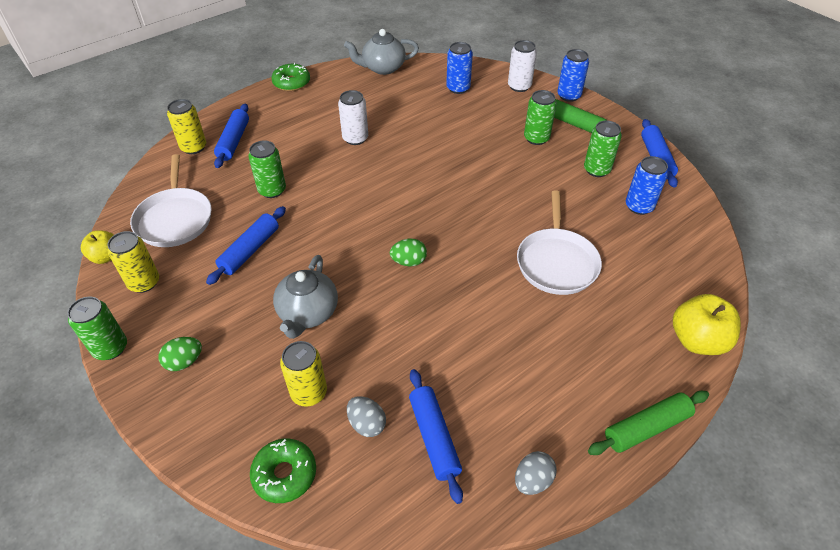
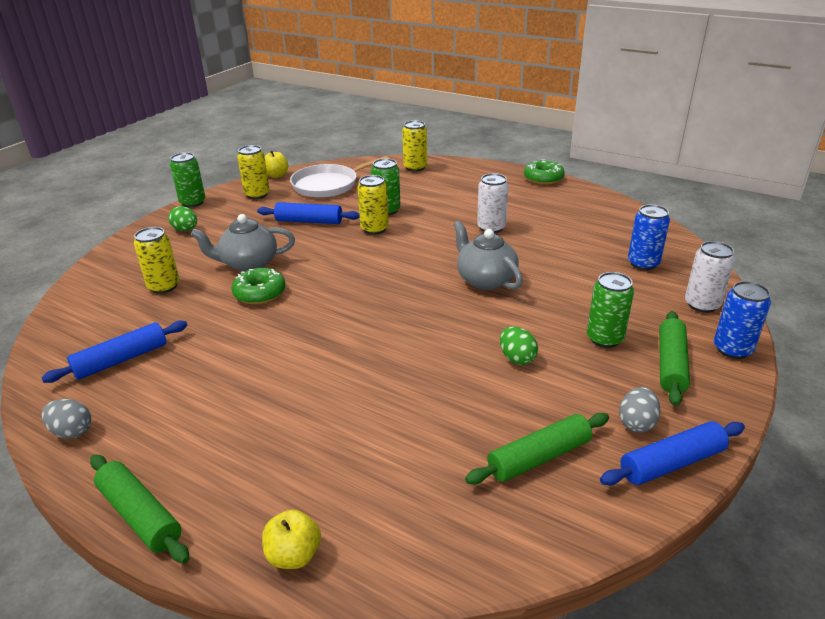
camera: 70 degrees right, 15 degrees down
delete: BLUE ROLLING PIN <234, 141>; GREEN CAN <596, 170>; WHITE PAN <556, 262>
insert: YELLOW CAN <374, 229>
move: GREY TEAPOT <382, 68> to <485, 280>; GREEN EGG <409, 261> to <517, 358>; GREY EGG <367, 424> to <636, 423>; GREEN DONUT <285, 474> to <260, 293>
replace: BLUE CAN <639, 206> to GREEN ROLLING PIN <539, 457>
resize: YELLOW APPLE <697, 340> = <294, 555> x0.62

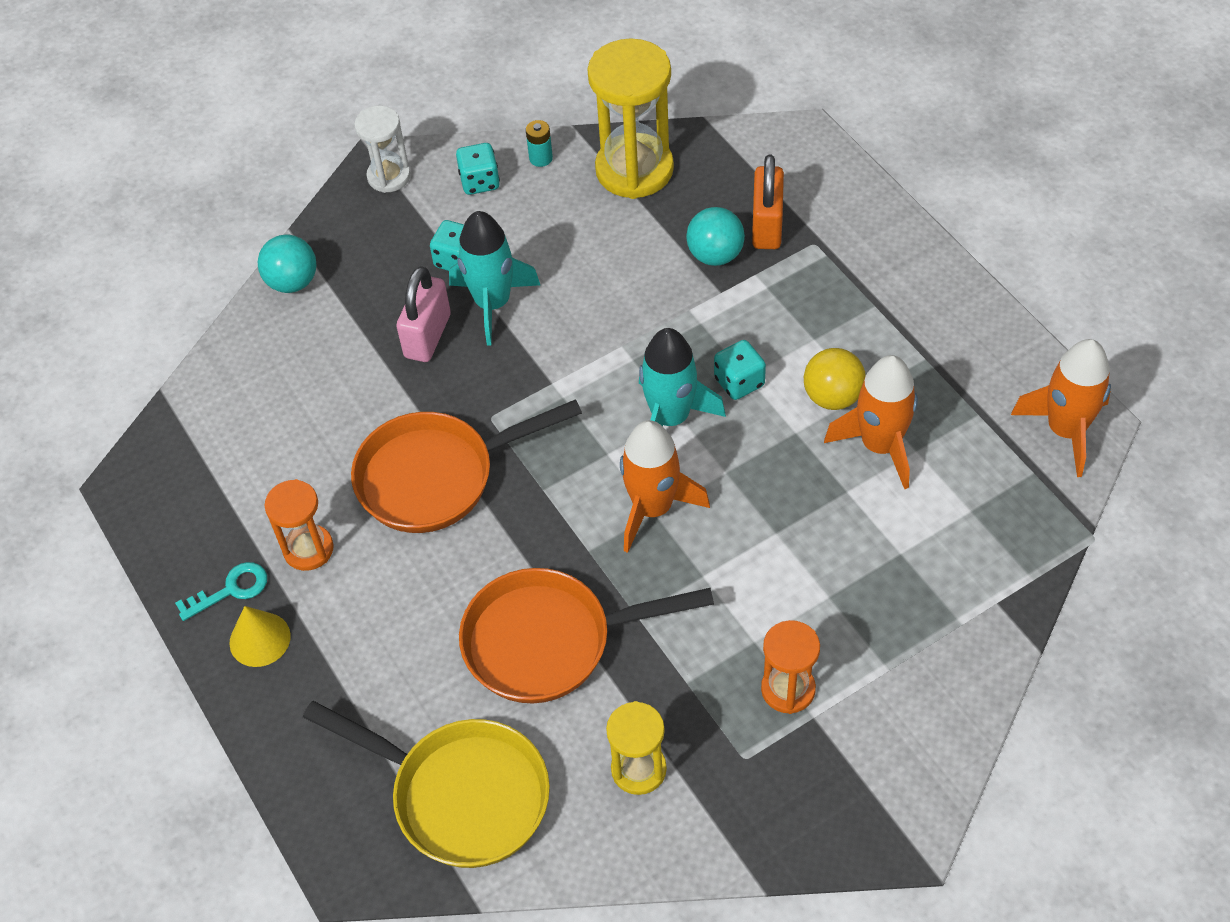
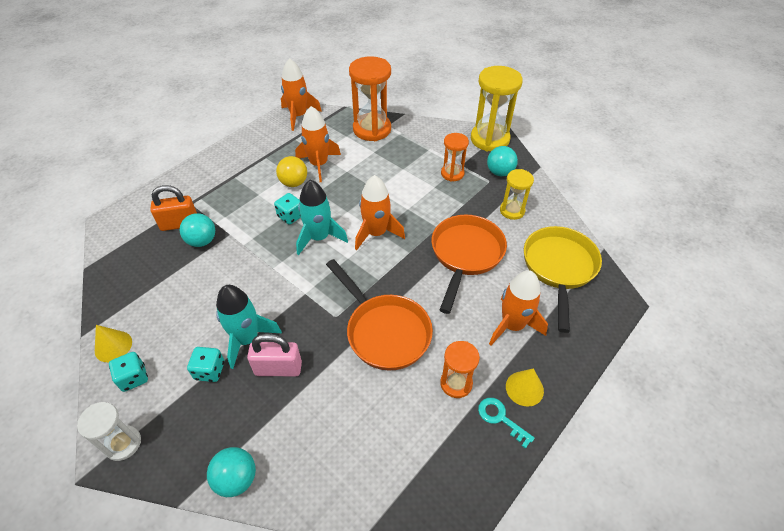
camera: 110 degrees left, 5 degrees down
insert: ORANGE HOURGLASS <372, 129>; TURQUOISE BALL <499, 172>; ORANGE ROCKET <512, 325>
move: YELLOW HOURGLASS <634, 170> to <489, 139>
replace: TURQUOISE BATTERY <541, 158> to YELLOW CONE <113, 346>
rotate: ORANGE PAN <549, 641> = <465, 255> 135 degrees counterclockwise

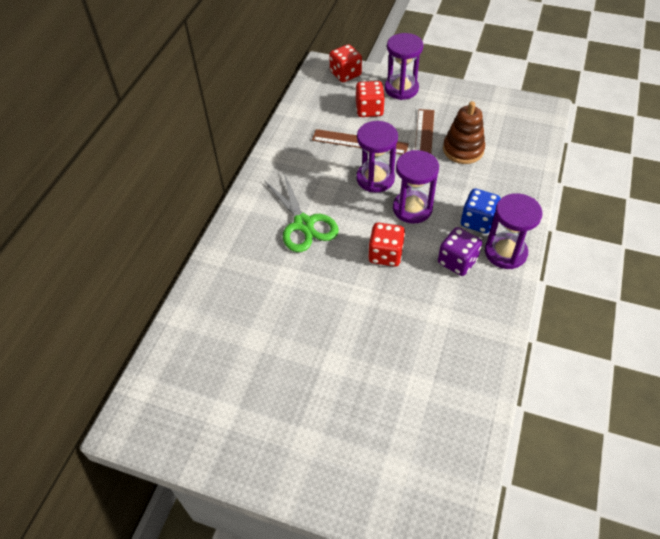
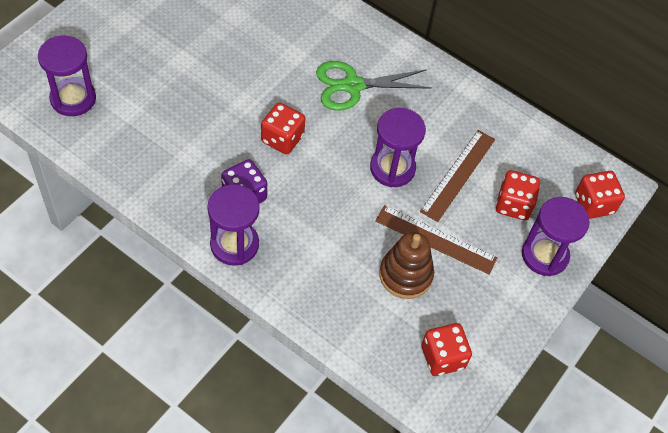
camera: 100 degrees right, 5 degrees up
delete: BLUE DICE <477, 221>
insert: RED DICE <443, 357>
move: PURPLE HOURGLASS <412, 208> to <73, 98>

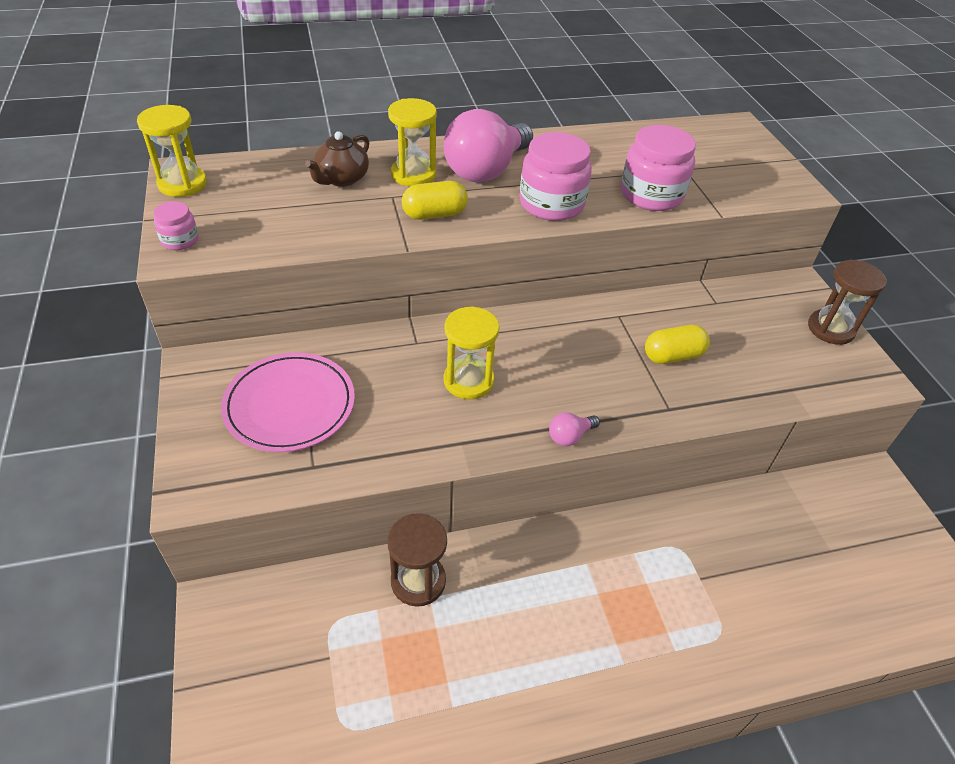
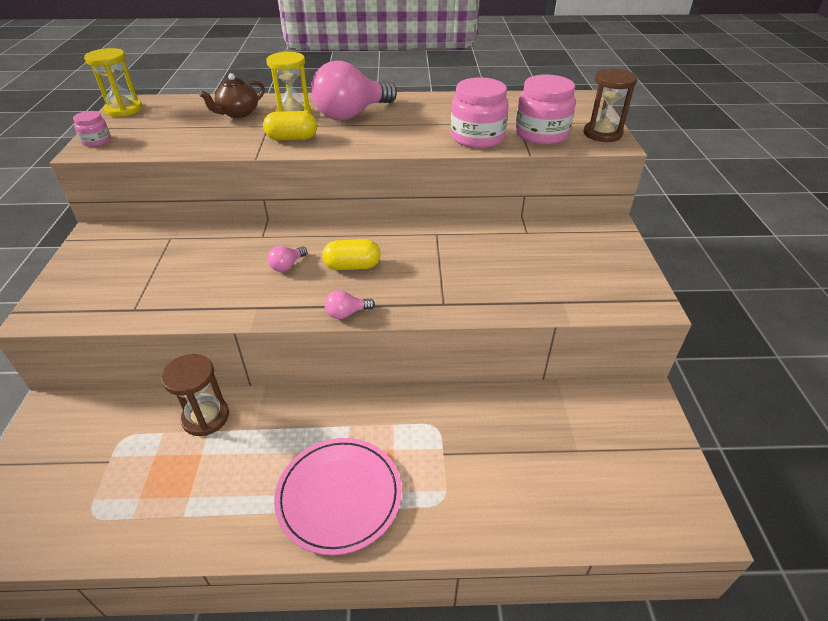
camera: 15 degrees right, 5 degrees down
move: PINK JAR <551, 204> to <541, 134>; BROWN HOURGLASS <830, 329> to <602, 134>; YELLOW CAPSULE <673, 356> to <352, 266>; PINK PLATE <290, 405> to <339, 496>
replace: YELLOW HOURGLASS <468, 381> to PINK LIGHT BULB <287, 266>

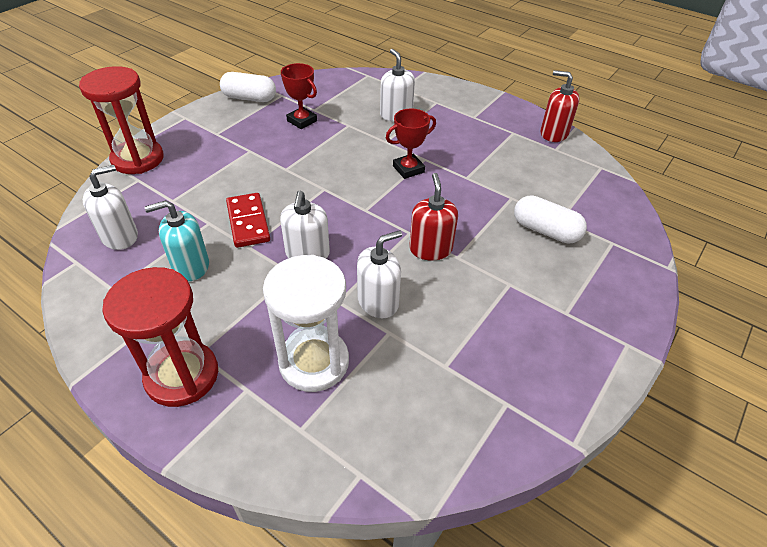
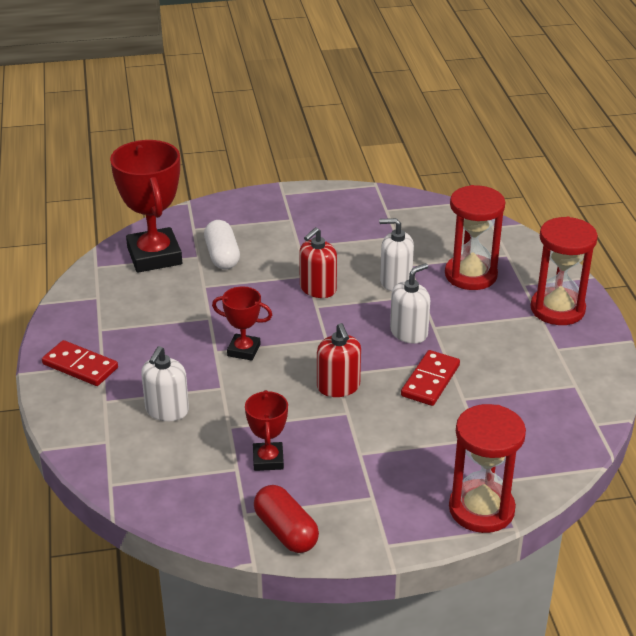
camera: 135 degrees left, 10 degrees down
delete: WHITE SOAP DISPENSER <120, 236>; TURQUOISE SOAP DISPENSER <191, 266>
insert: RED TROPHY <154, 256>; RED DOMINO <80, 366>
move: RED SOAP DISPENSER <553, 133> to <338, 387>
recolor: WHITE CAPSULE <249, 98> to RED CAPSULE <286, 531>; WHITE HOURGLASS <314, 362> to RED HOURGLASS <470, 275>

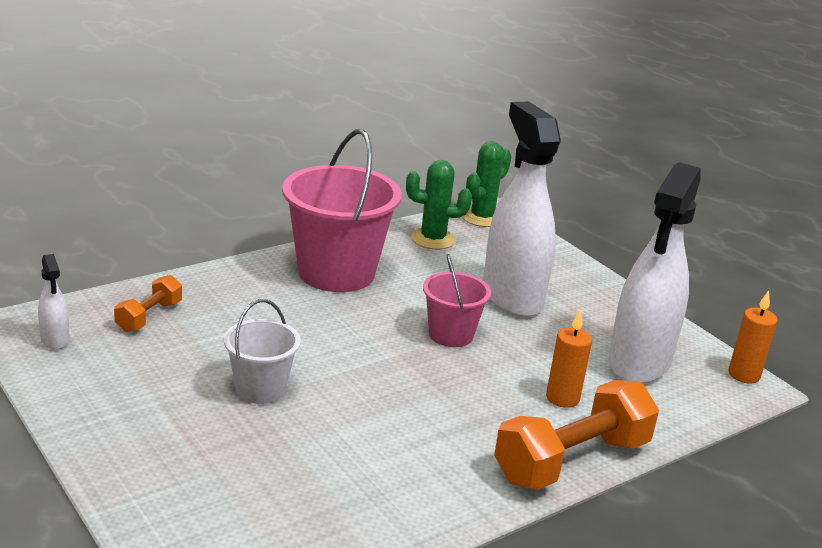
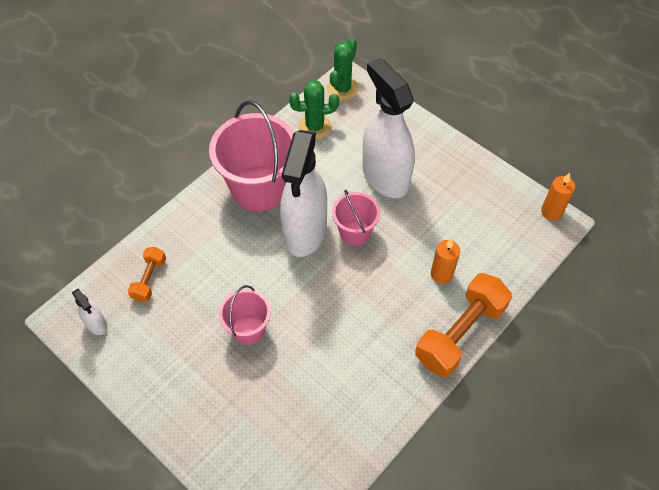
camera: 10 degrees left, 30 degrees up
move: WHITE SPRAY BOTTLE <639, 362> to <305, 232>
recolor: WHITE BUCKET <260, 389> to PINK BUCKET <248, 329>

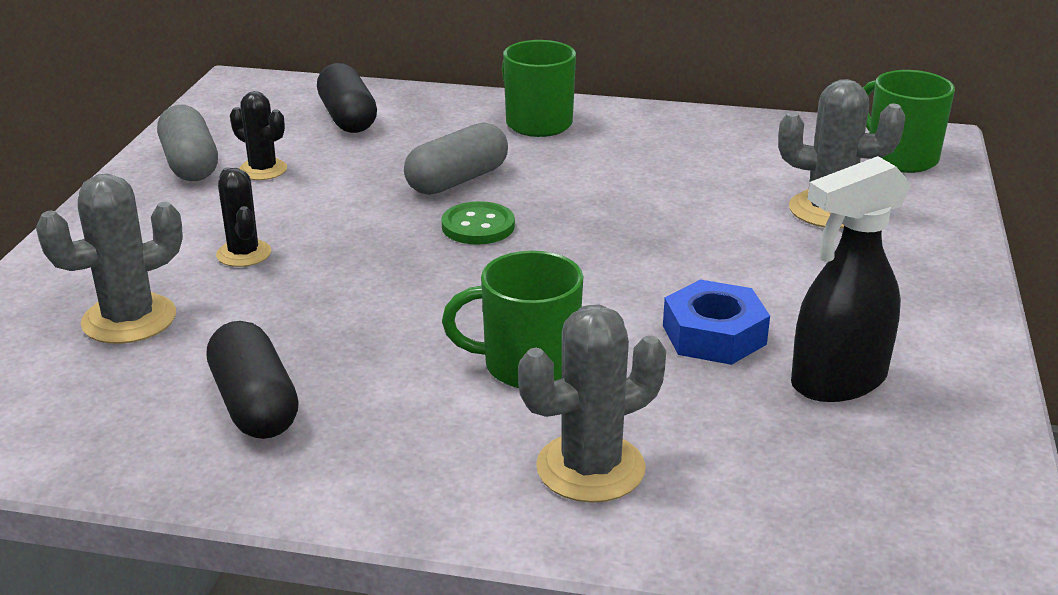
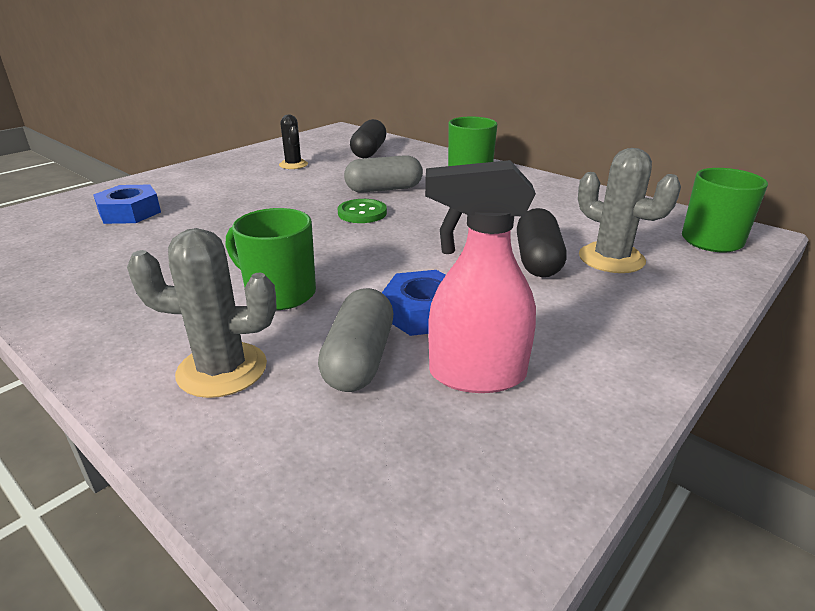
camera: 30 degrees right, 0 degrees up
delete: BLACK CACTUS <244, 254>
move: GREY CAPSULE <190, 164> to <359, 359>; BLACK CAPSULE <255, 404> to <537, 260>
replace: GREY CACTUS <129, 319> to BLUE NUT <130, 212>
recolor: BLACK SPRAY BOTTLE <837, 382> to PINK SPRAY BOTTLE <475, 375>

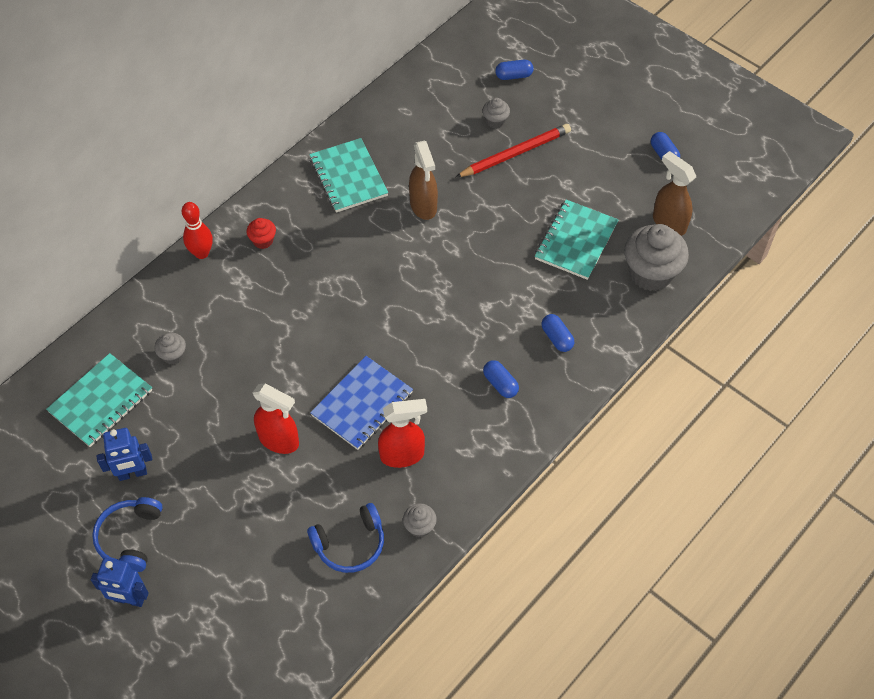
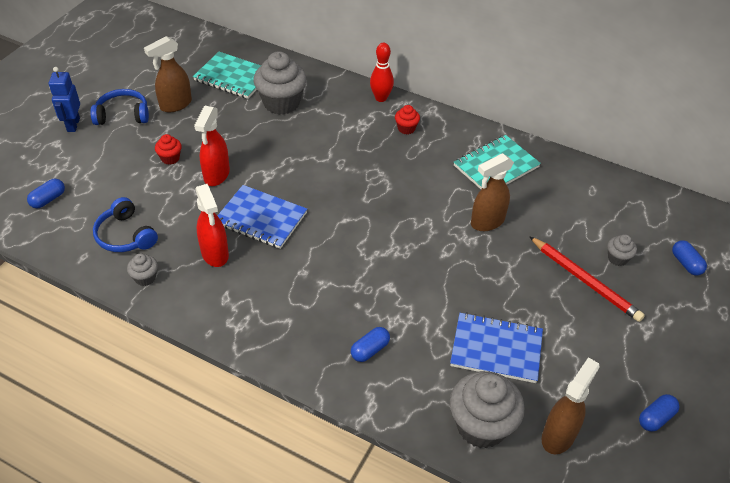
camera: 75 degrees right, 10 degrees down
insert: RED CUPCAKE <170, 158>
move: BLUE CAPSULE <500, 384> to <48, 199>
replace: BLUE ROBOT <132, 473> to BROWN SPRAY BOTTLE <175, 105>
recolor: TURQUOISE NOTEBOOK <576, 241> to BLUE NOTEBOOK <496, 349>
resize: GREY CUPCAKE <173, 355> = <281, 103> x2.12

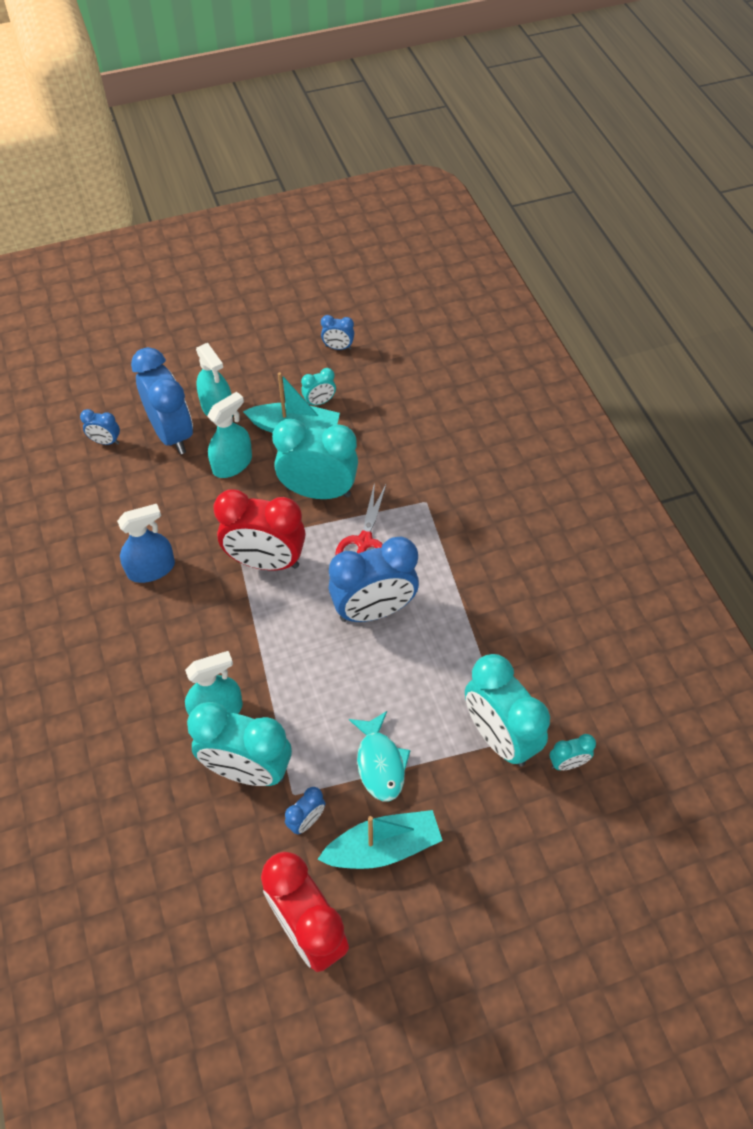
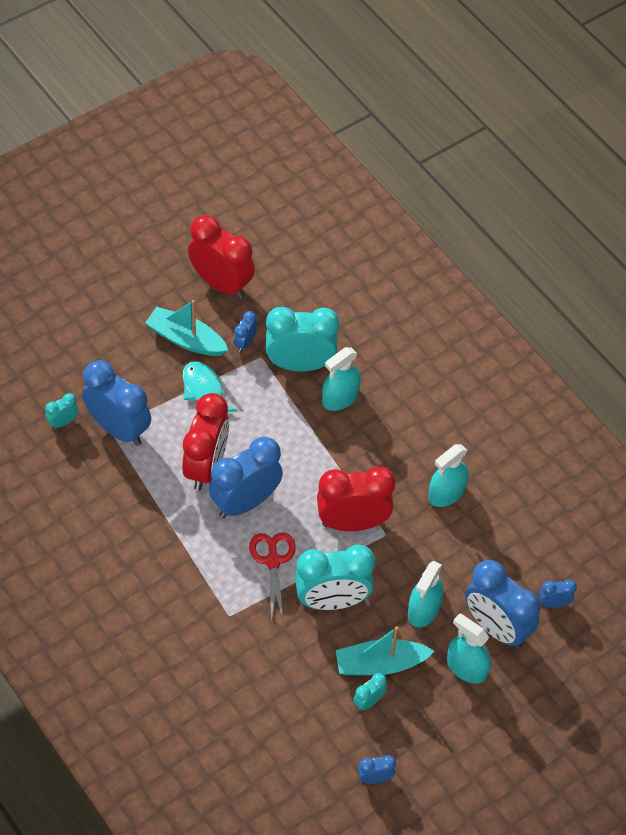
camera: 160 degrees right, 0 degrees up
insert: RED CLOCK <206, 466>
recolor: BLUE SPRAY BOTTLE <151, 569> to TURQUOISE SPRAY BOTTLE <446, 493>; TURQUOISE CLOCK <499, 737> to BLUE CLOCK <118, 429>
rotate: TURQUOISE BOAT <383, 847> = <186, 339> 60 degrees clockwise

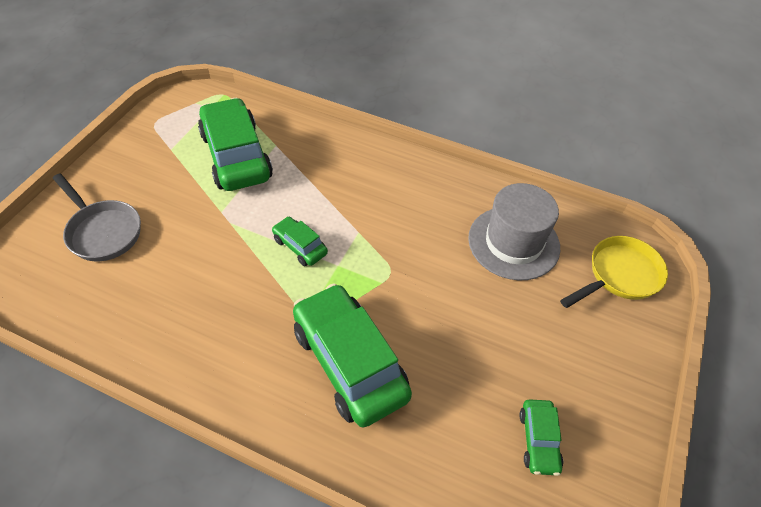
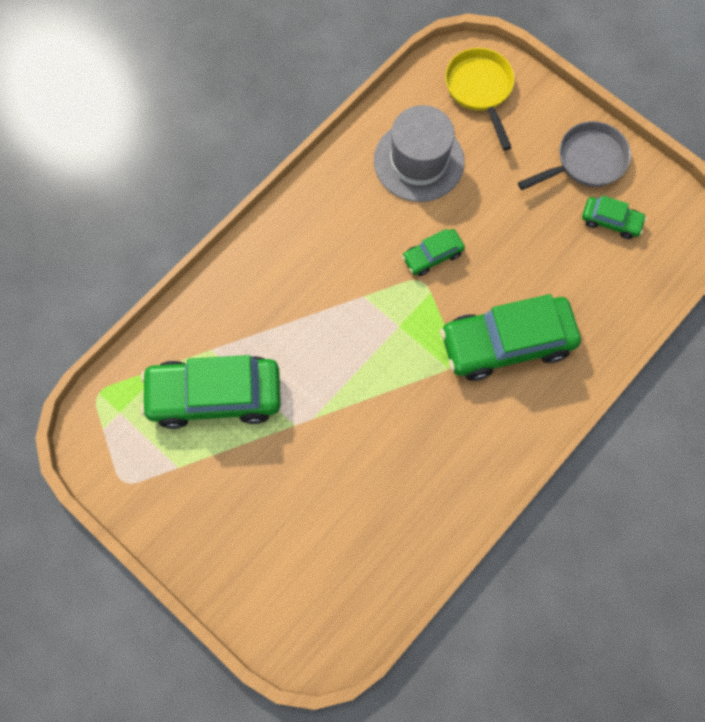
camera: 70 degrees left, 20 degrees up
move: GREY PAN <102, 231> to <586, 161>; GREEN CAR <300, 246> to <432, 256>

